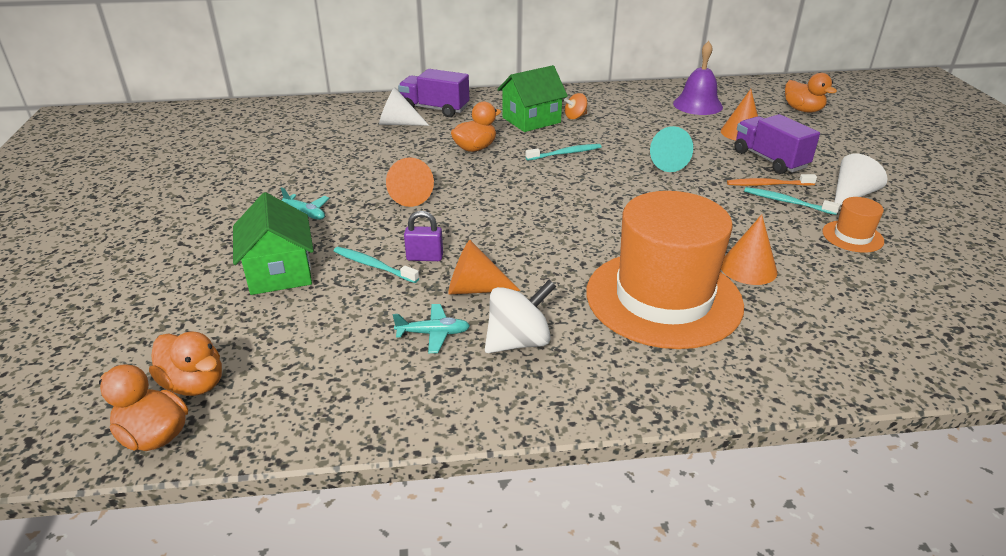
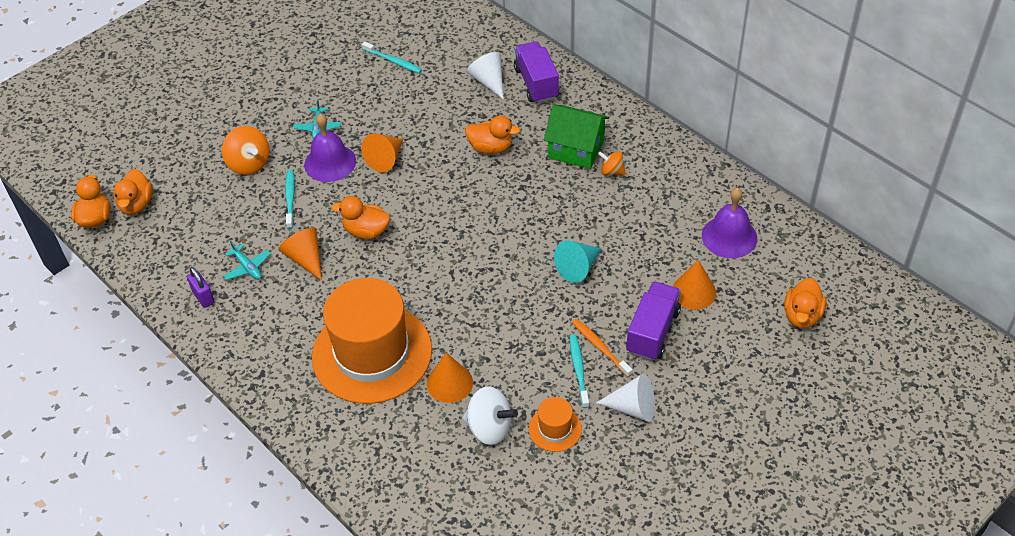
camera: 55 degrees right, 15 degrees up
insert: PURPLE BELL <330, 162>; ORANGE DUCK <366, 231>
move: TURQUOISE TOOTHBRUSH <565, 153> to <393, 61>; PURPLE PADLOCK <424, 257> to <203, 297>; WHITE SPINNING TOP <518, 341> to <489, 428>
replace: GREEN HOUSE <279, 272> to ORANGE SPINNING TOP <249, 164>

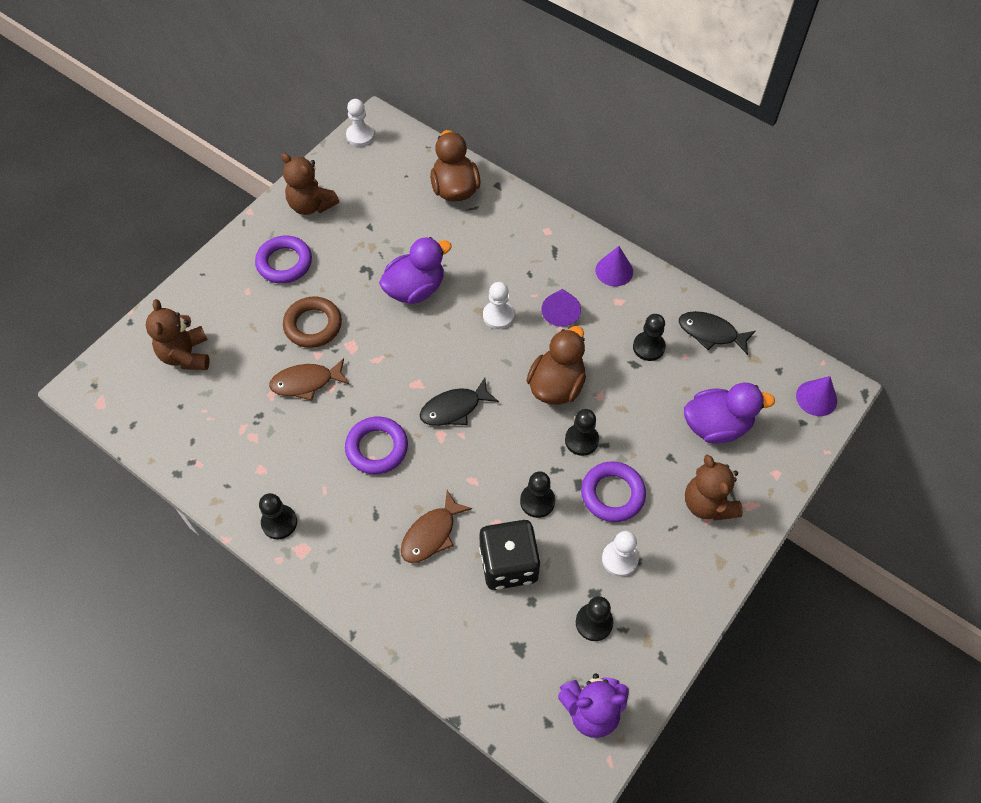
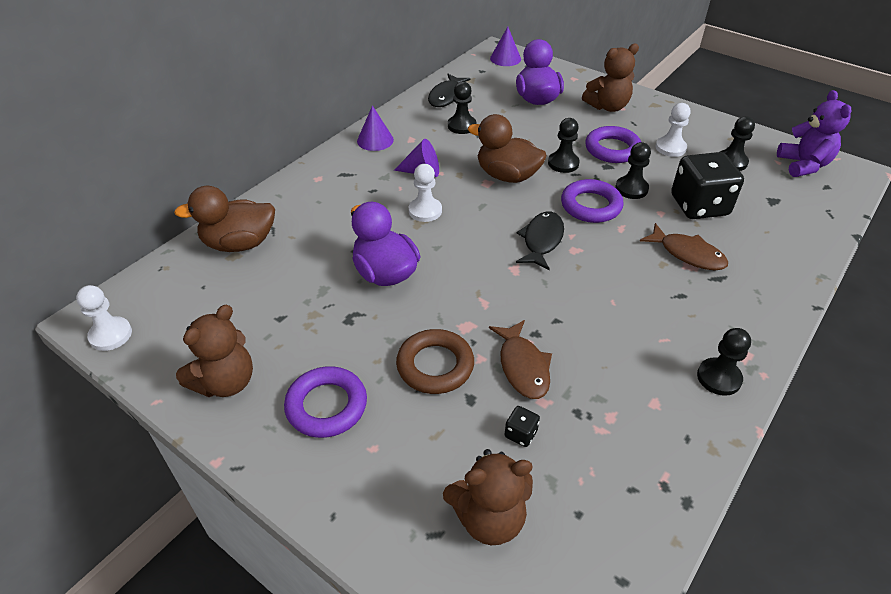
camera: 90 degrees left, 15 degrees down
insert: BLACK DICE <520, 434>
move: PURPLE RING <377, 448> to <591, 206>
rotate: BLACK FISH <454, 408> = <542, 240> 135 degrees counterclockwise

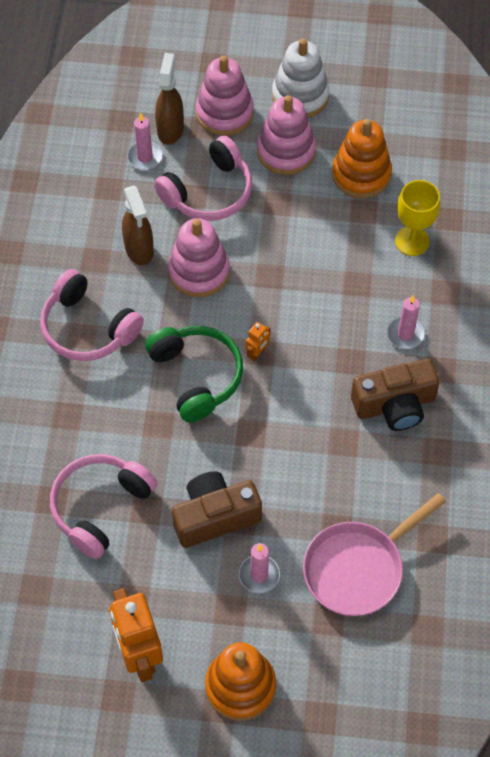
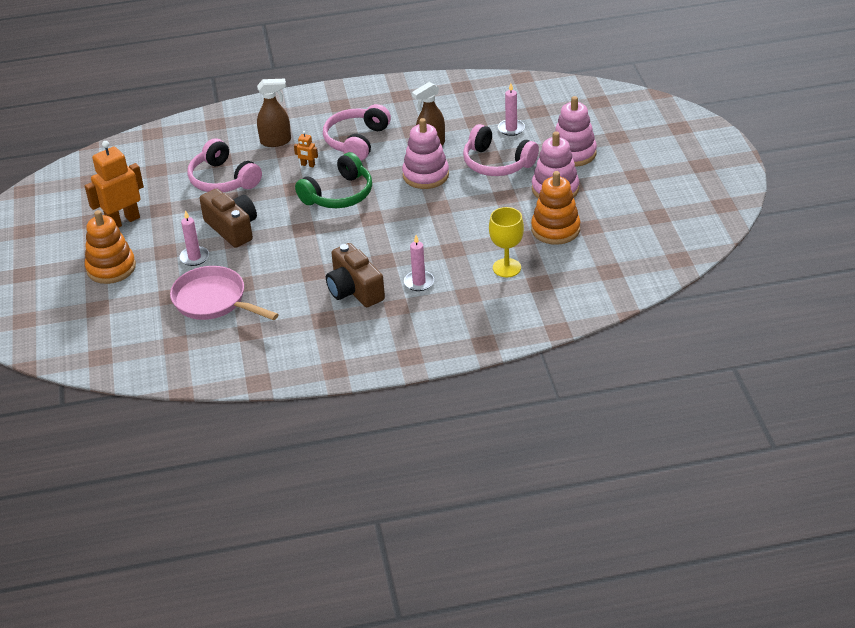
camera: 75 degrees right, 20 degrees down
delete: WHITE STACKING TOY <300, 96>
move: BROWN SPRAY BOTTLE <170, 129> to <276, 141>; ORANGE ROBOT <257, 353> to <308, 165>
rotate: PINK HEADPHONES <100, 507> = <223, 180> 150 degrees counterclockwise

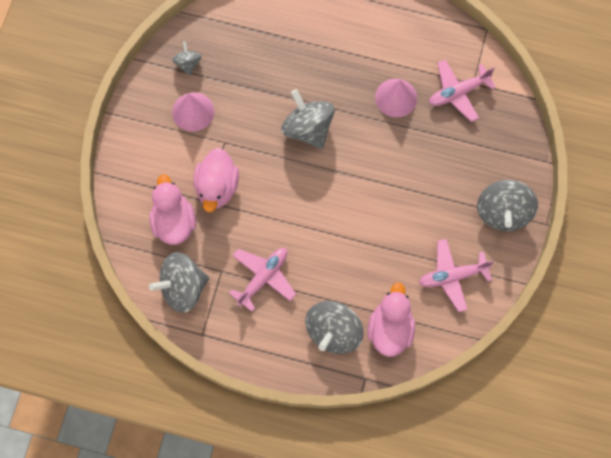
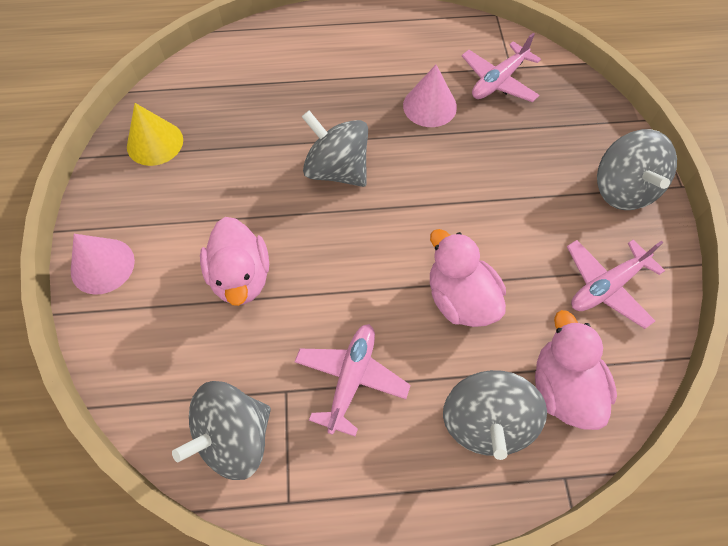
camera: 20 degrees left, 10 degrees down
move: PINK CONE <193, 111> to <102, 266>; PINK DUCK <174, 222> to <460, 299>
replace: GREY SPINNING TOP <188, 63> to YELLOW CONE <155, 143>

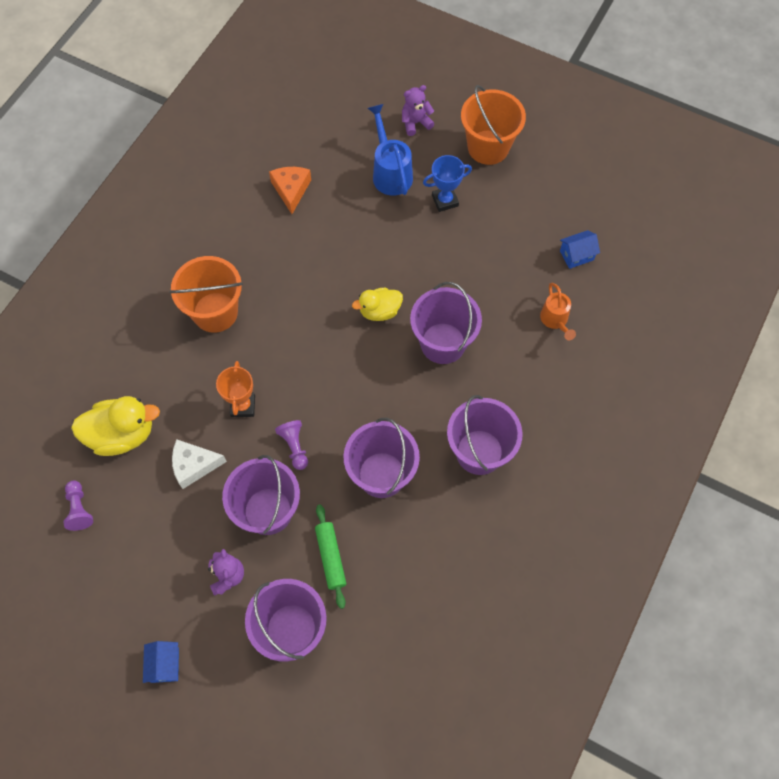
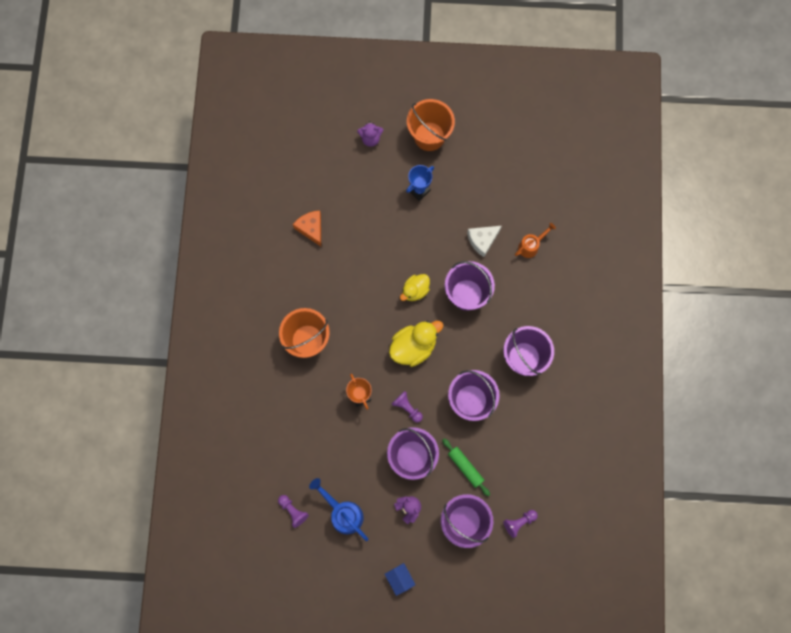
camera: 25 degrees left, 10 degrees up
delete: BLUE HOUSE <576, 255>
insert: PURPLE PAWN <519, 522>
move: BLUE WATERING CAN <390, 172> to <343, 513>; YELLOW DUCK <122, 434> to <413, 347>; WHITE CHEESE <194, 465> to <482, 240>
rotate: PURPLE TEDDY BEAR <415, 123> = <370, 138> 135 degrees counterclockwise; ORANGE WATERING CAN <555, 320> = <531, 246> 90 degrees counterclockwise

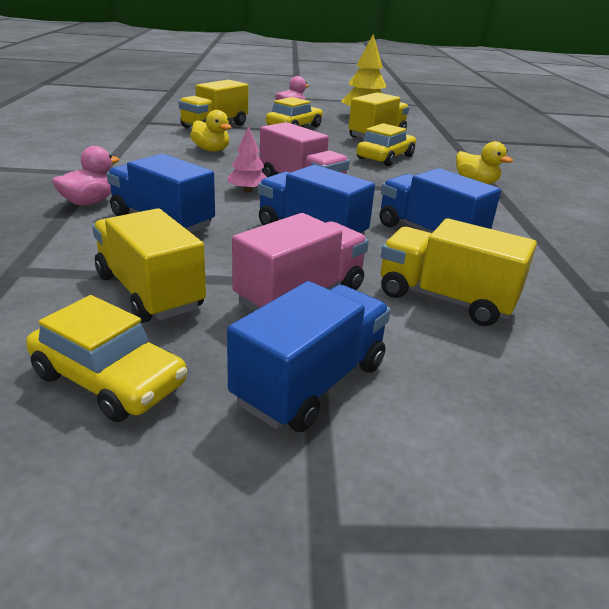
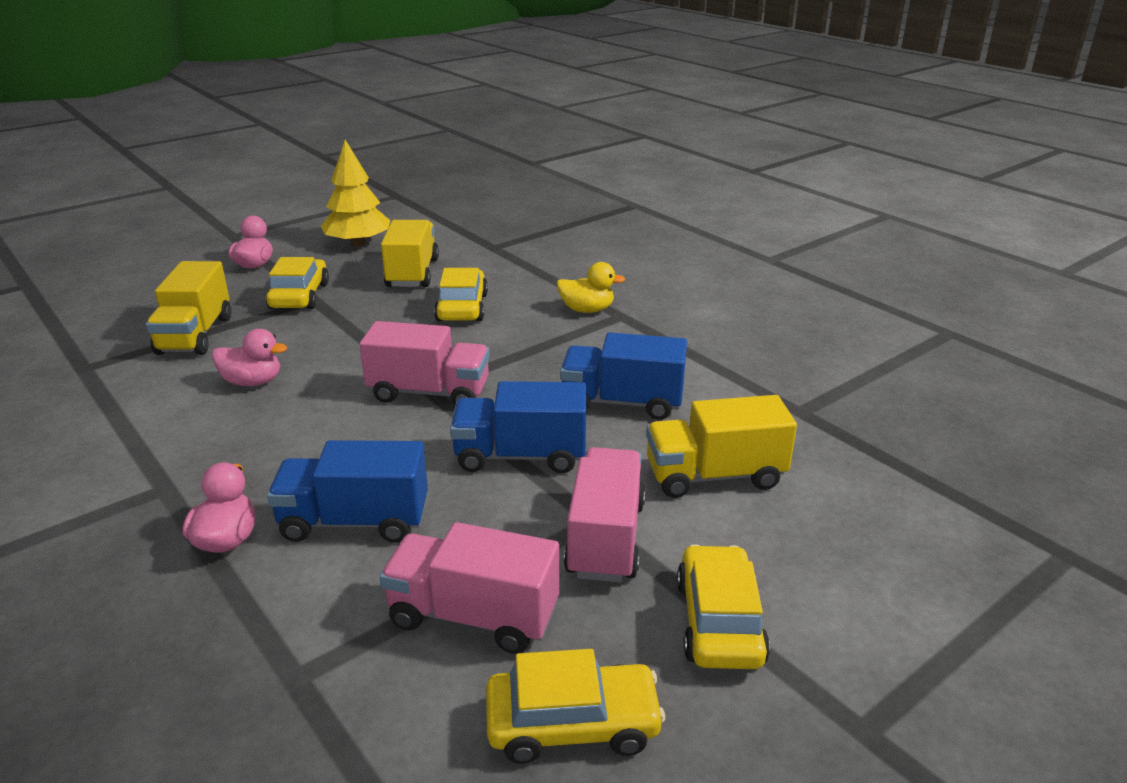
camera: 35 degrees left, 0 degrees up
delete: PINK TREE <248, 191>
replace: BLUE TRUCK <311, 383> to YELLOW CAR <719, 621>
recolor: YELLOW DUCK <211, 150> to PINK DUCK <252, 382>; YELLOW TRUCK <149, 292> to PINK TRUCK <473, 616>

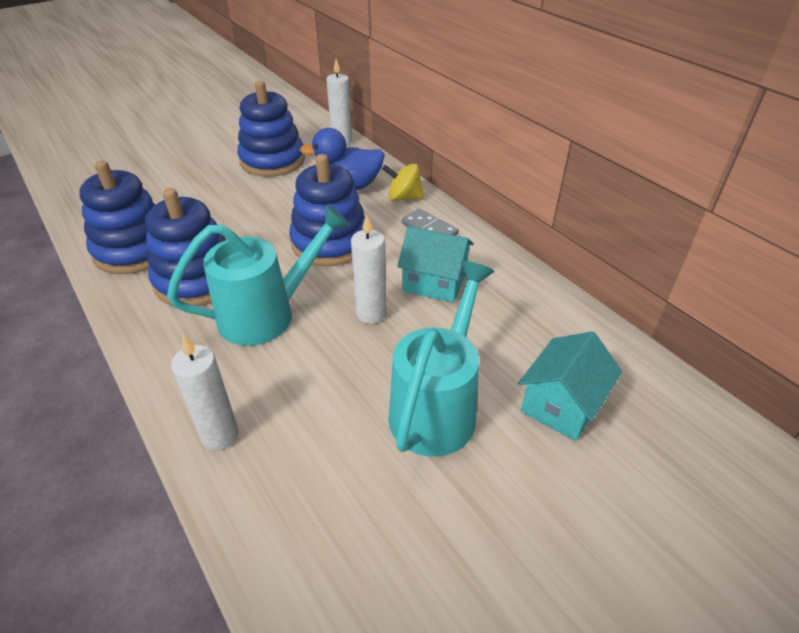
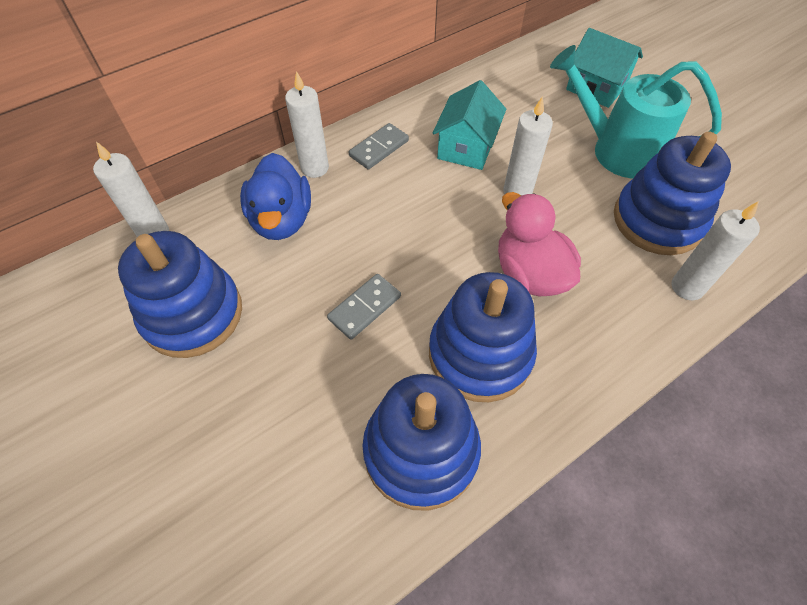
camera: 90 degrees left, 15 degrees up
insert: GREY DOMINO <364, 308>
move: BLUE STACKING TOY <330, 243> to <658, 220>
replace: YELLOW SPINNING TOP <404, 198> to WHITE CANDLE <315, 168>; TURQUOISE WATERING CAN <267, 314> to PINK DUCK <530, 274>

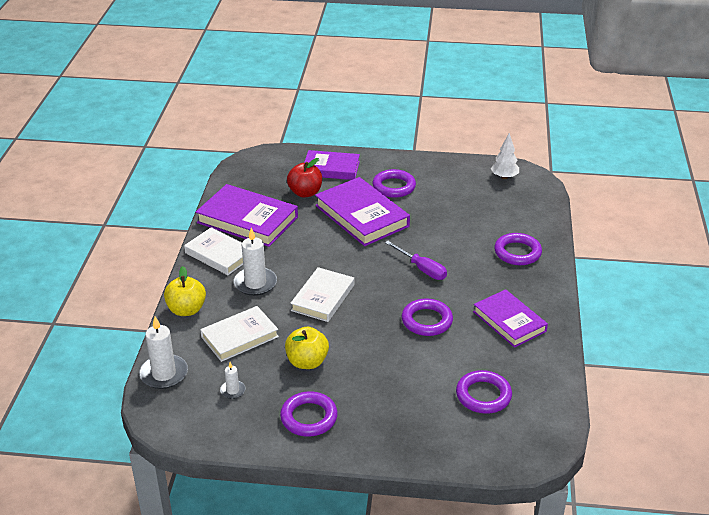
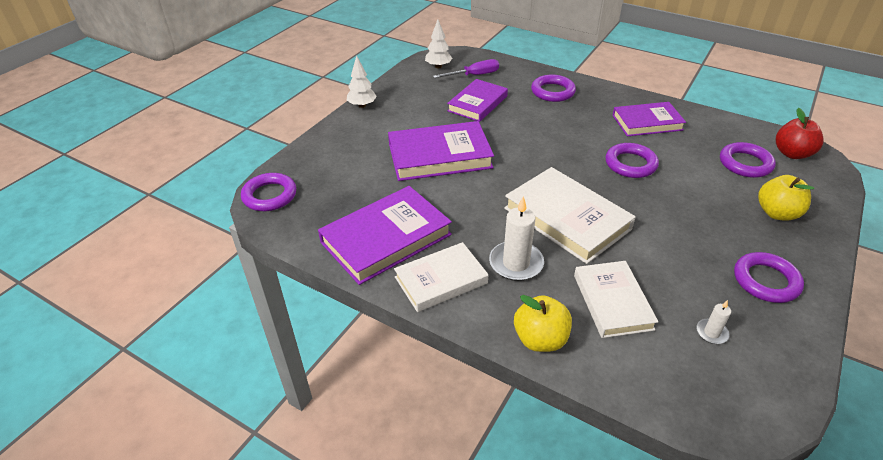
camera: 65 degrees left, 5 degrees up
delete: WHITE CANDLE <164, 374>
insert: WHITE TREE <362, 105>
move: PURPLE BOOK <331, 168> to <477, 103>; RED APPLE <305, 193> to <792, 153>; PURPLE RING <394, 187> to <269, 196>; PURPLE SCREWDRIVER <422, 269> to <474, 75>; YELLOW APPLE <307, 362> to <777, 213>
resize: WHITE BOOK <323, 298> = <567, 218> x1.50

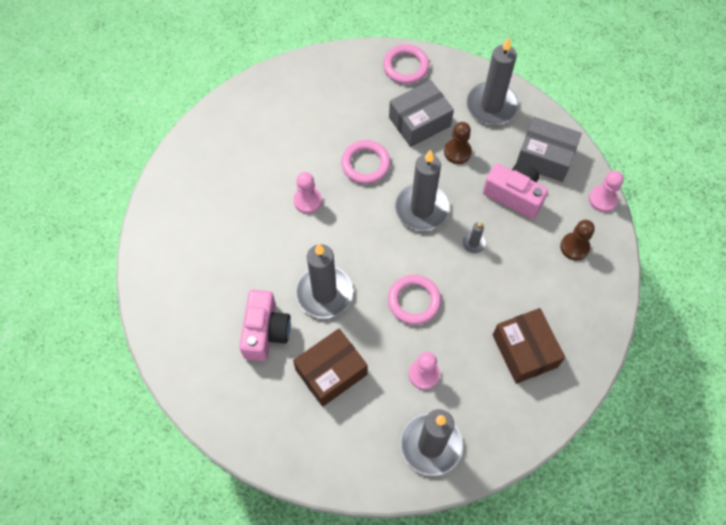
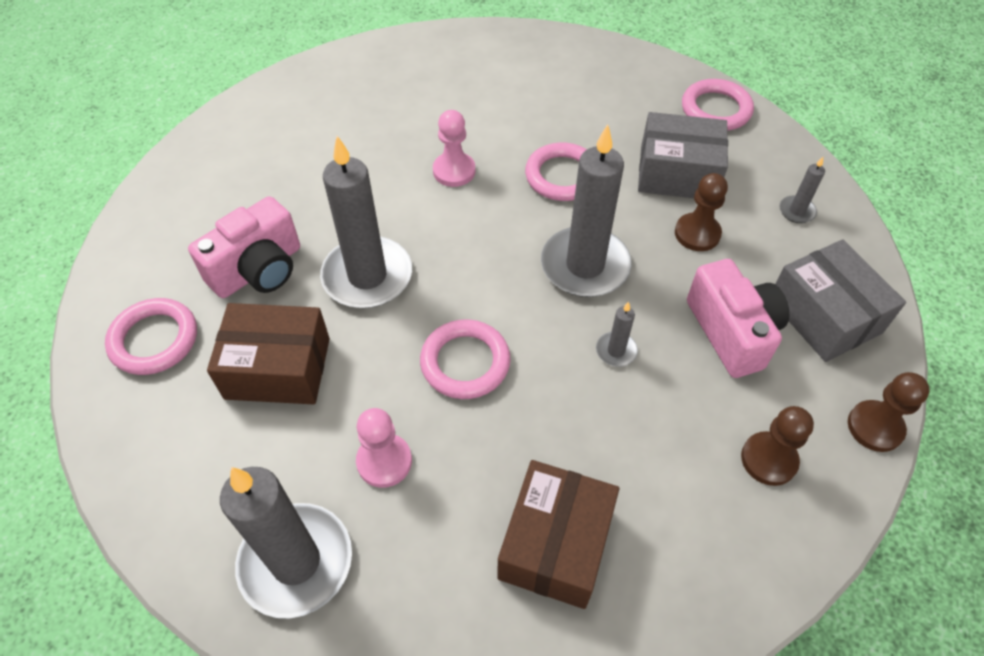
camera: 40 degrees right, 10 degrees down
insert: PINK RING <154, 340>
recolor: PINK PAWN <603, 199> to BROWN PAWN <875, 427>
resize: GREY CANDLE <491, 106> = <796, 211> x0.43

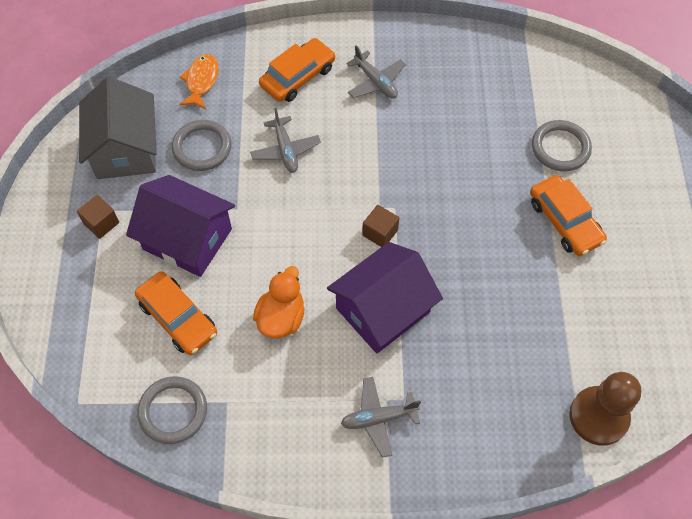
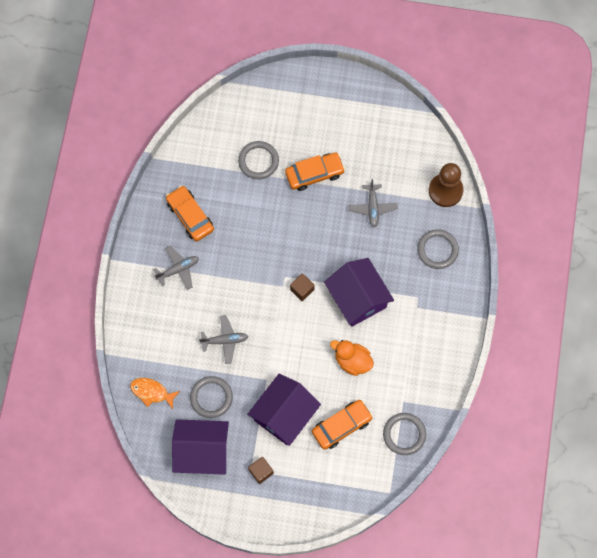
camera: 80 degrees left, 10 degrees up
insert: GREY RING <437, 250>
move: ORANGE CAR <298, 77> to <190, 216>; GREY PLANE <378, 418> to <372, 207>
recolor: GREY HOUSE <125, 149> to PURPLE HOUSE <202, 451>

